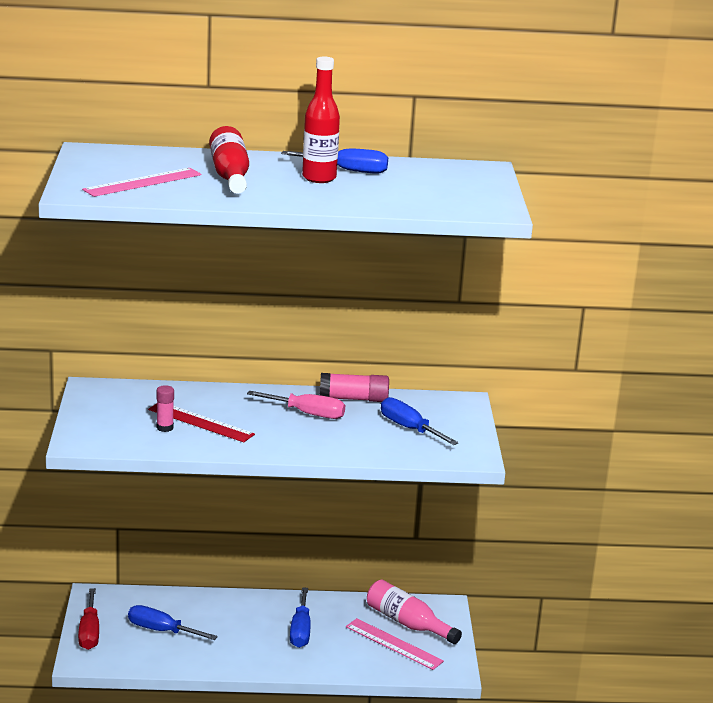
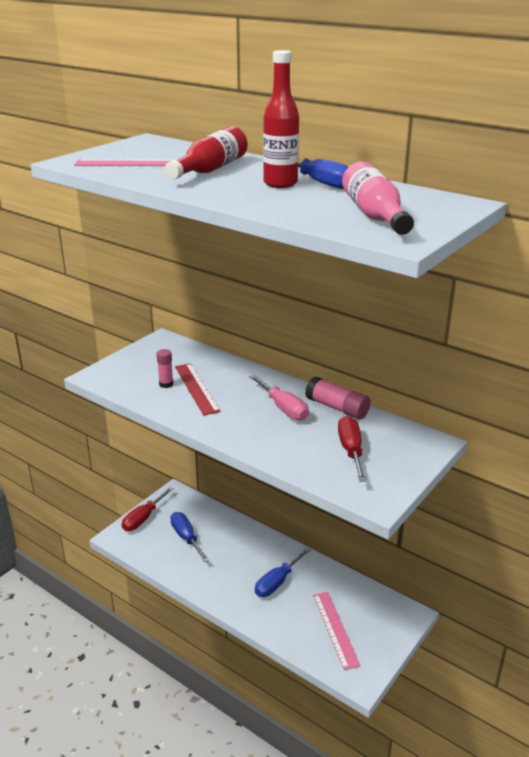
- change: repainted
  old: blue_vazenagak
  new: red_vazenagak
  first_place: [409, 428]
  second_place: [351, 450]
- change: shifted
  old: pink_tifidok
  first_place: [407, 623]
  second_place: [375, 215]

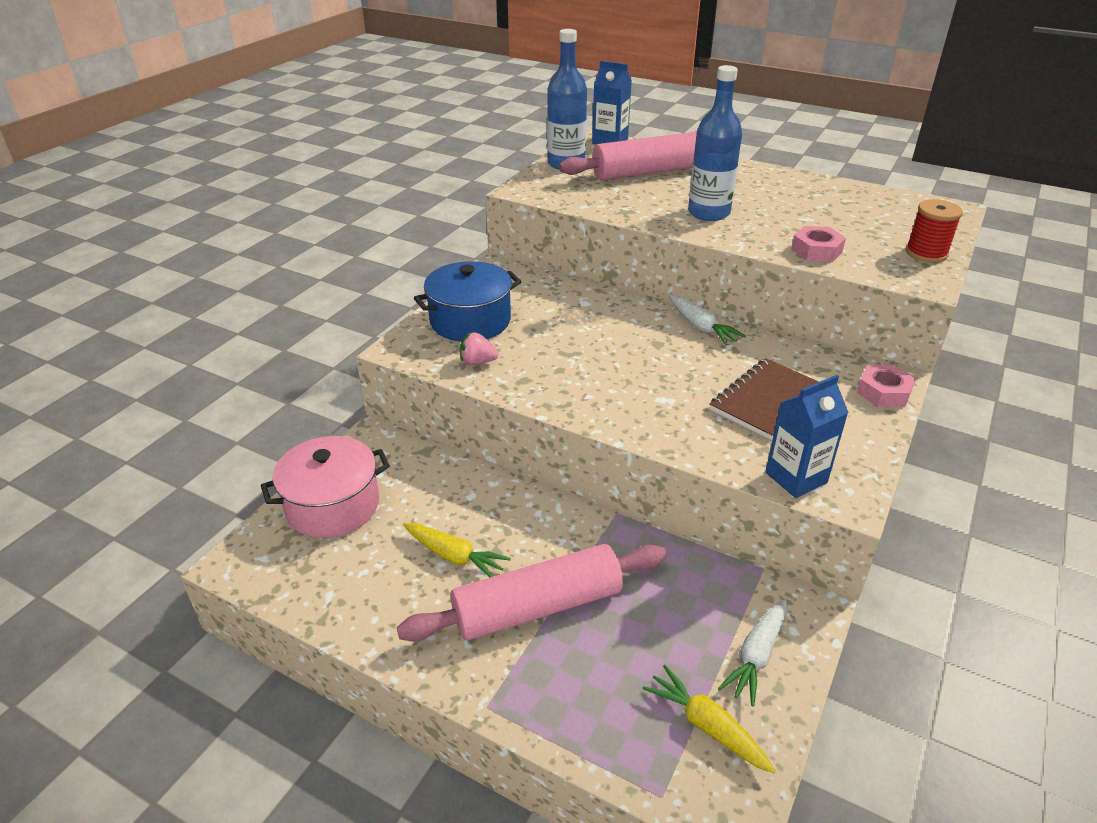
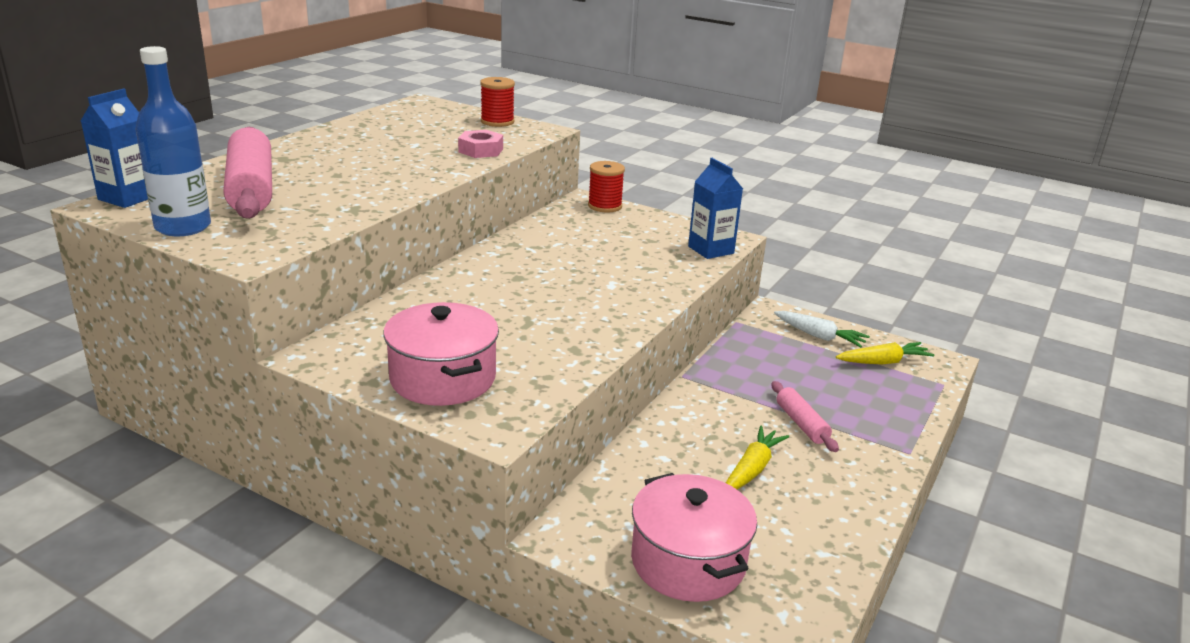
- change: gone
  old: blue_tifidok
  first_place: [708, 213]
- change: repainted
  old: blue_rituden
  new: pink_rituden
  first_place: [470, 321]
  second_place: [442, 378]
- change: gone
  old: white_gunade
  first_place: [701, 327]
- change: gone
  old: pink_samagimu
  first_place: [477, 362]
- change: gone
  old: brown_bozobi
  first_place: [767, 401]
- change: swapped
  old: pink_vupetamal
  new: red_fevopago
  first_place: [883, 392]
  second_place: [605, 206]
- change: scaled
  old: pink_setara
  first_place: [537, 606]
  second_place: [801, 424]
  factor: 0.49
- change: rotated
  old: yellow_gunade
  first_place: [706, 725]
  second_place: [883, 362]
  degrees: -150

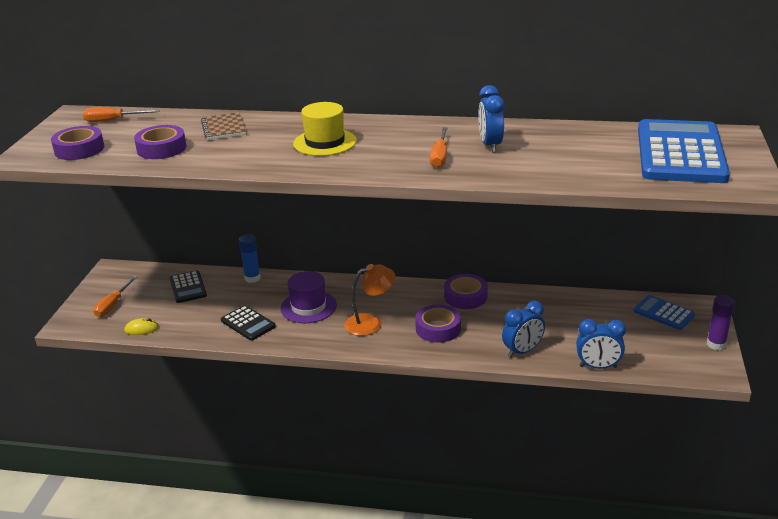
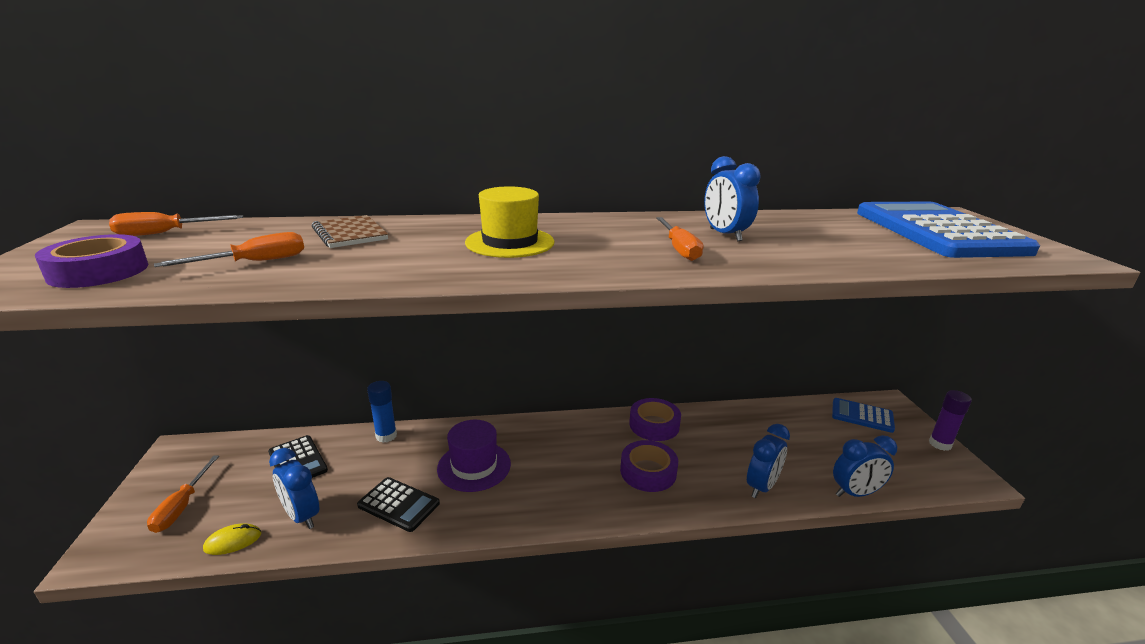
- change: swapped
  old: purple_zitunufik
  new: orange_vazenagak
  first_place: [161, 148]
  second_place: [255, 262]
- change: gone
  old: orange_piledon
  first_place: [370, 322]
- change: new
  new: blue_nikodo
  second_place: [302, 516]

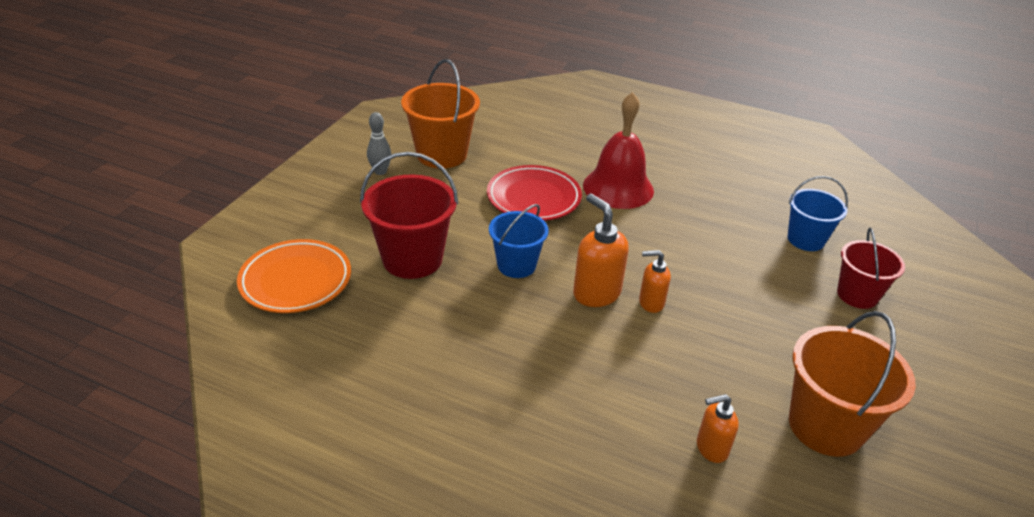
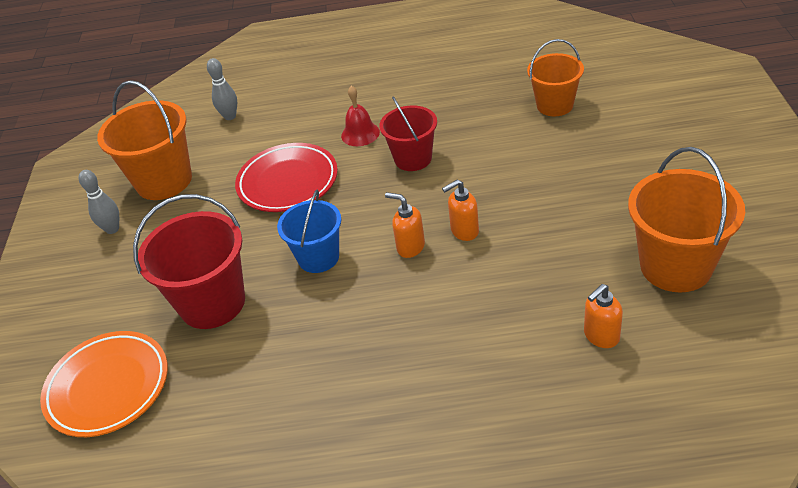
- change: scaled
  old: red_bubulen
  first_place: [618, 188]
  second_place: [360, 134]
  factor: 0.52
- change: repainted
  old: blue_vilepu
  new: orange_vilepu
  first_place: [805, 239]
  second_place: [555, 105]
- change: scaled
  old: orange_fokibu
  first_place: [596, 293]
  second_place: [410, 247]
  factor: 0.62
- change: shifted
  old: red_vilepu
  first_place: [857, 295]
  second_place: [413, 159]
- change: new
  new: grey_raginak
  second_place: [230, 116]

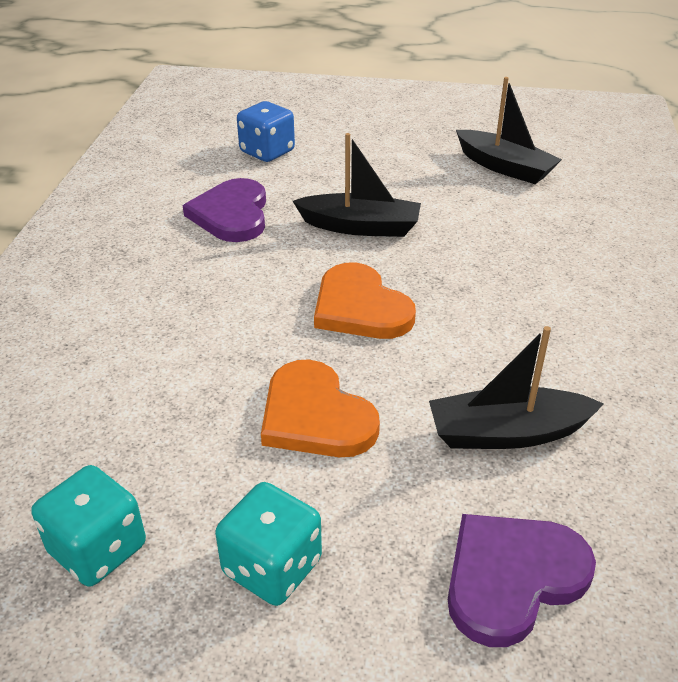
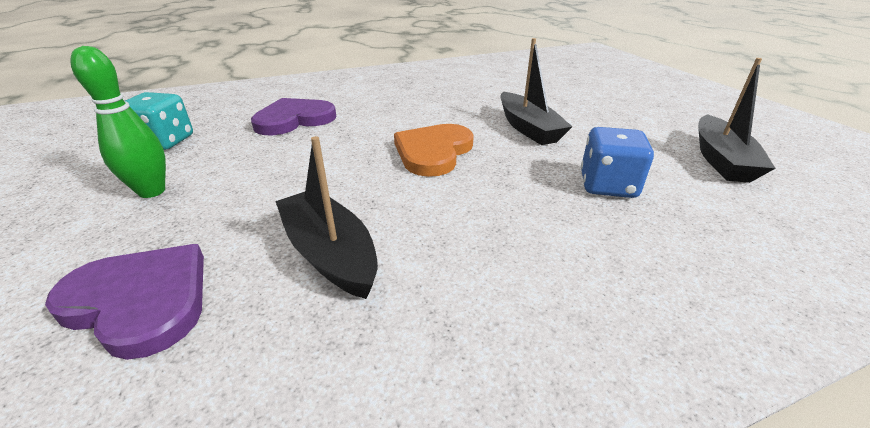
- change: shifted
  old: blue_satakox
  first_place: [267, 152]
  second_place: [607, 185]
- change: shifted
  old: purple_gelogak
  first_place: [231, 214]
  second_place: [294, 119]
- change: gone
  old: orange_gelogak
  first_place: [315, 416]
- change: swapped
  old: turquoise_satakox
  new: green_raginak
  first_place: [272, 567]
  second_place: [152, 191]

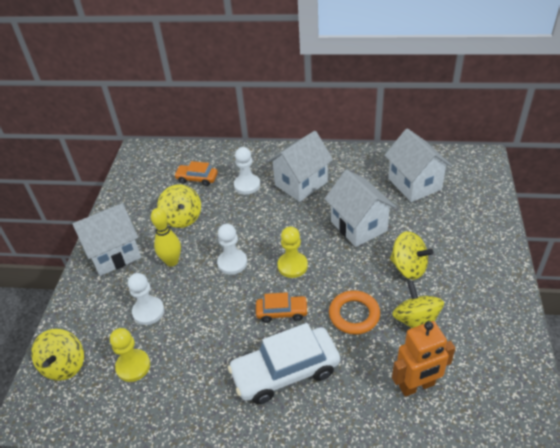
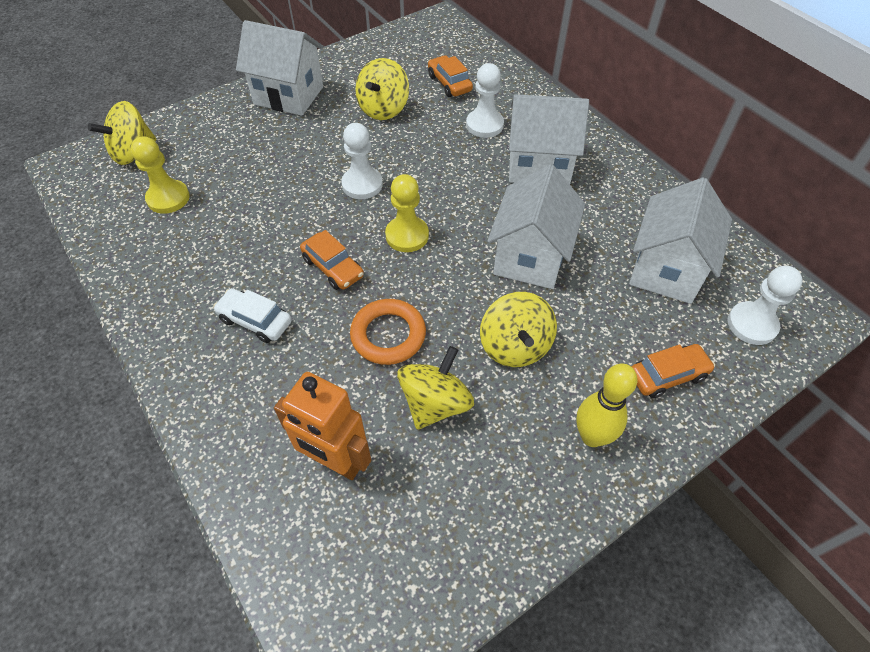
- change: shifted
  old: yellow_raginak
  first_place: [172, 261]
  second_place: [592, 436]
- change: shifted
  old: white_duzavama
  first_place: [148, 311]
  second_place: [752, 324]
- change: scaled
  old: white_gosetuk
  first_place: [285, 372]
  second_place: [255, 321]
  factor: 0.53
- change: new
  new: orange_gosetuk
  second_place: [667, 375]

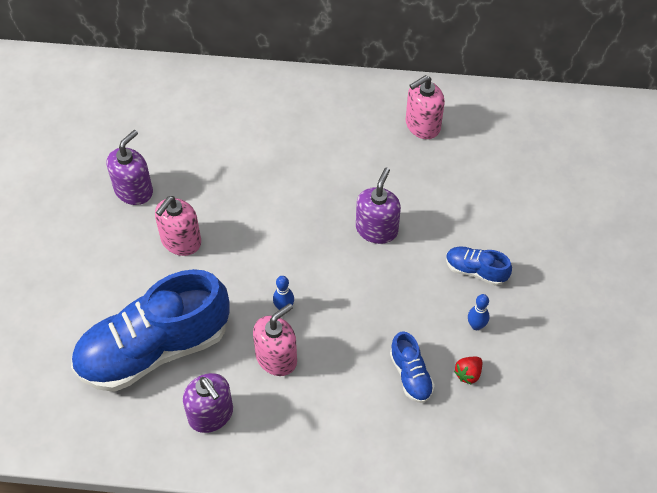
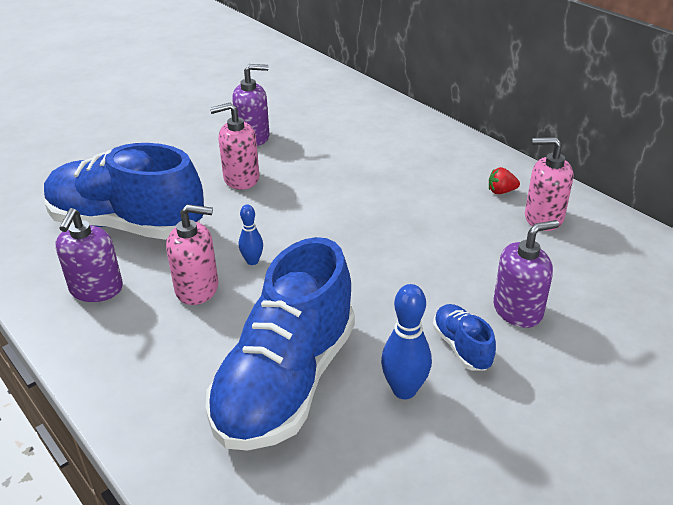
- change: shifted
  old: purple_fokibu
  first_place: [377, 229]
  second_place: [518, 310]
- change: scaled
  old: blue_raginak
  first_place: [476, 325]
  second_place: [404, 390]
  factor: 1.65
- change: scaled
  old: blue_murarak
  first_place: [411, 375]
  second_place: [286, 382]
  factor: 2.35
- change: shifted
  old: red_samagimu
  first_place: [468, 374]
  second_place: [501, 191]

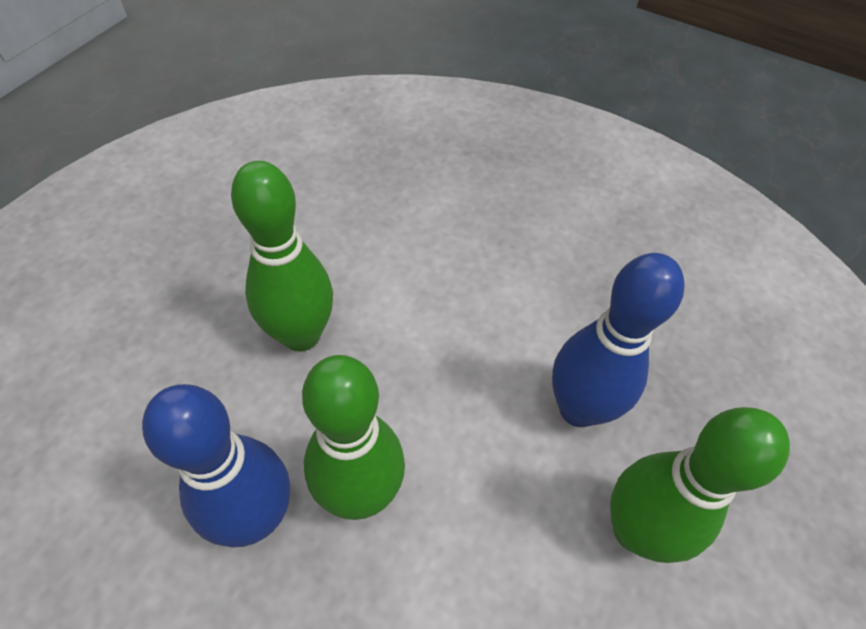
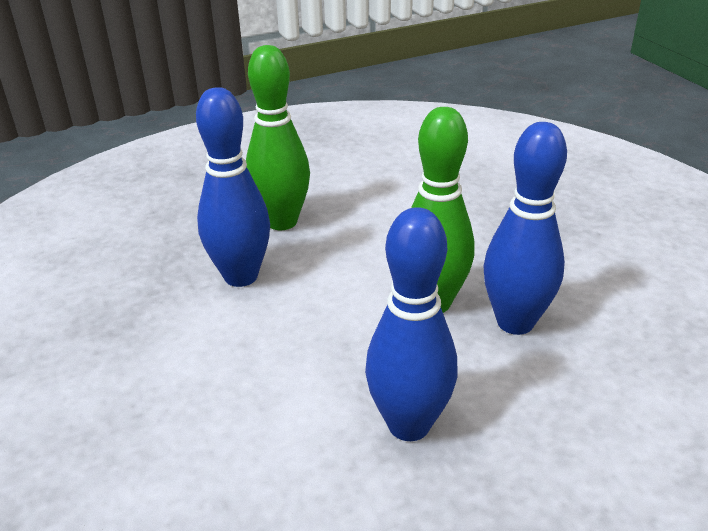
- change: repainted
  old: green_raginak
  new: blue_raginak
  first_place: [301, 335]
  second_place: [409, 424]

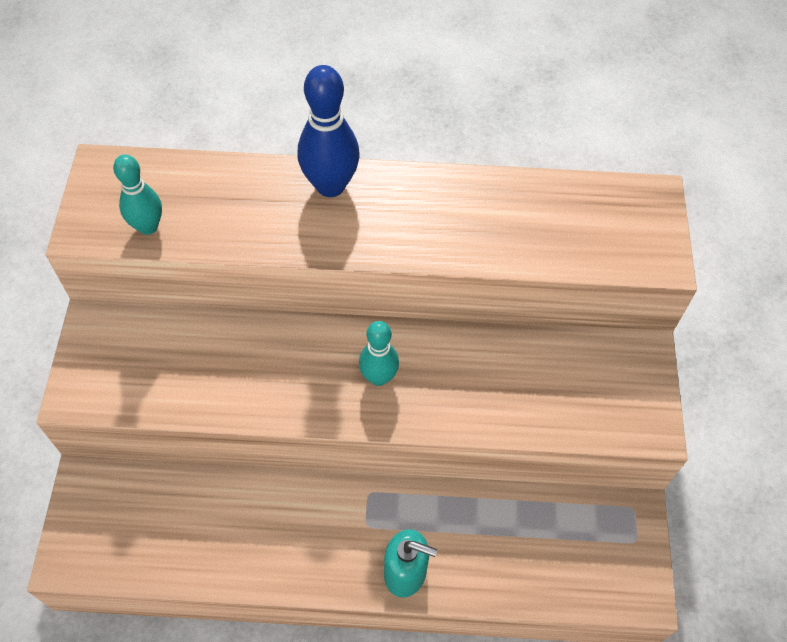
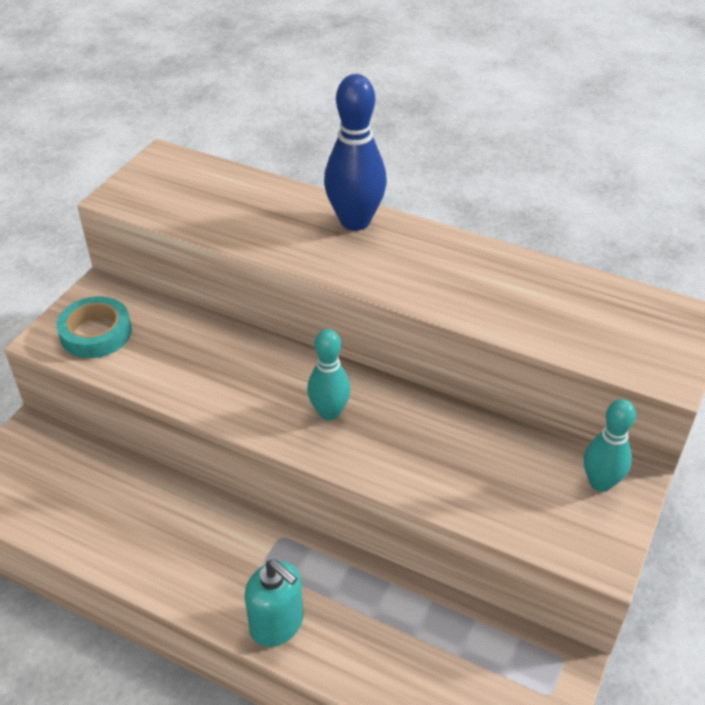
- change: shifted
  old: turquoise_raginak
  first_place: [148, 226]
  second_place: [600, 483]
- change: new
  new: turquoise_zitunufik
  second_place: [96, 333]

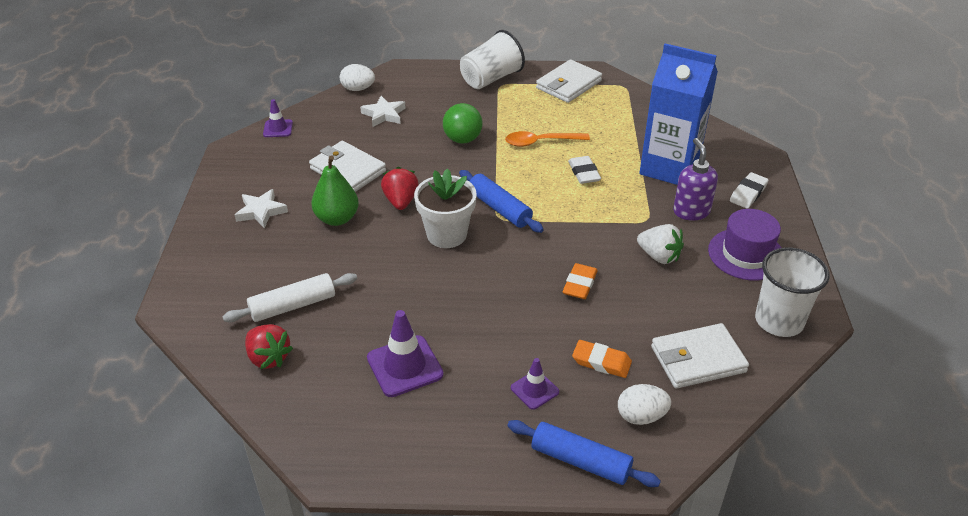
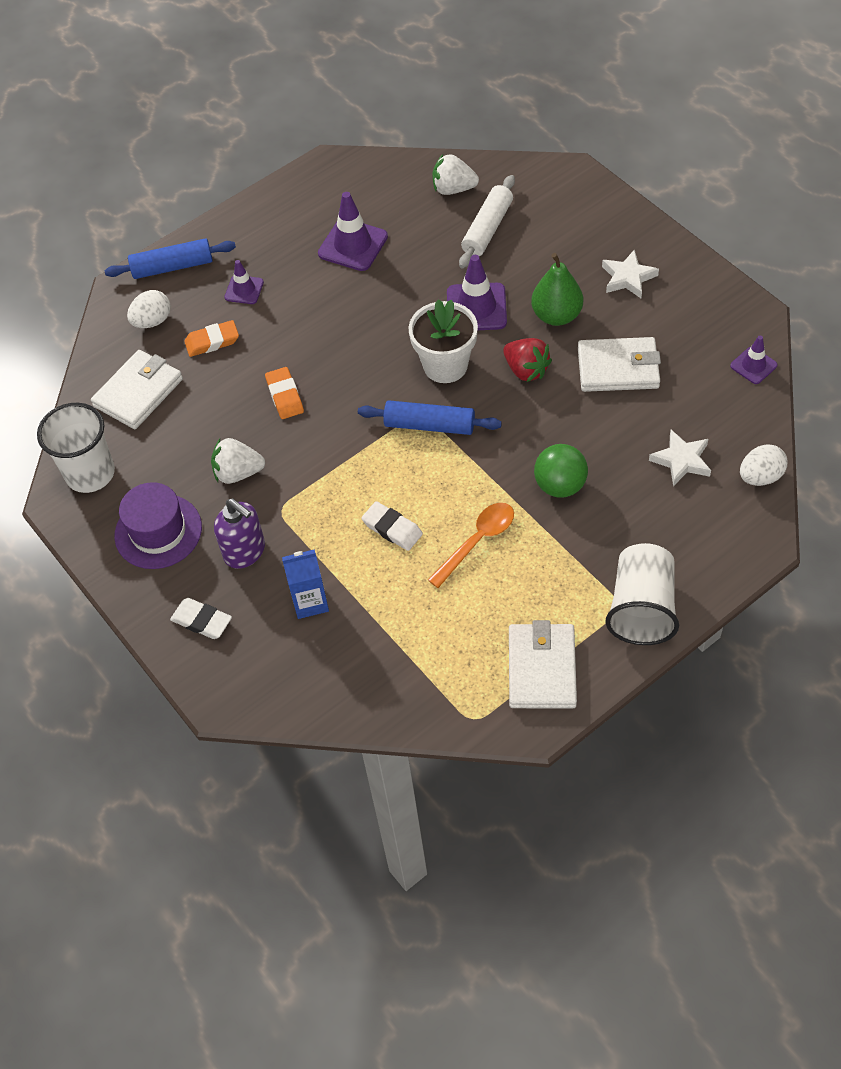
- change: scaled
  old: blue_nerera
  first_place: [669, 168]
  second_place: [310, 602]
  factor: 0.49
- change: rotated
  old: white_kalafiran
  first_place: [748, 193]
  second_place: [202, 621]
  degrees: -60
- change: repainted
  old: red_samagimu
  new: white_samagimu
  first_place: [268, 358]
  second_place: [453, 189]
- change: new
  new: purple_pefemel
  second_place: [476, 307]

